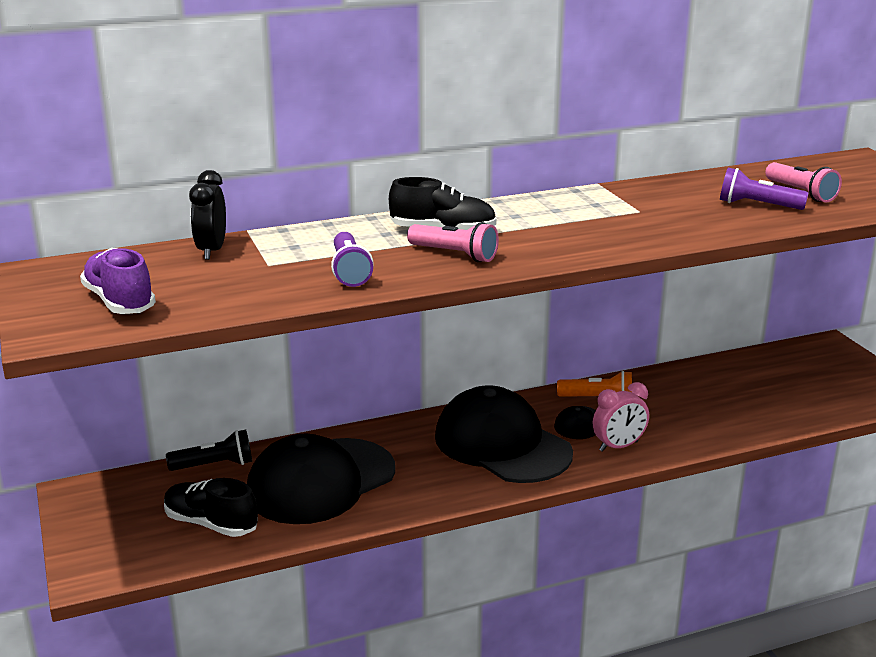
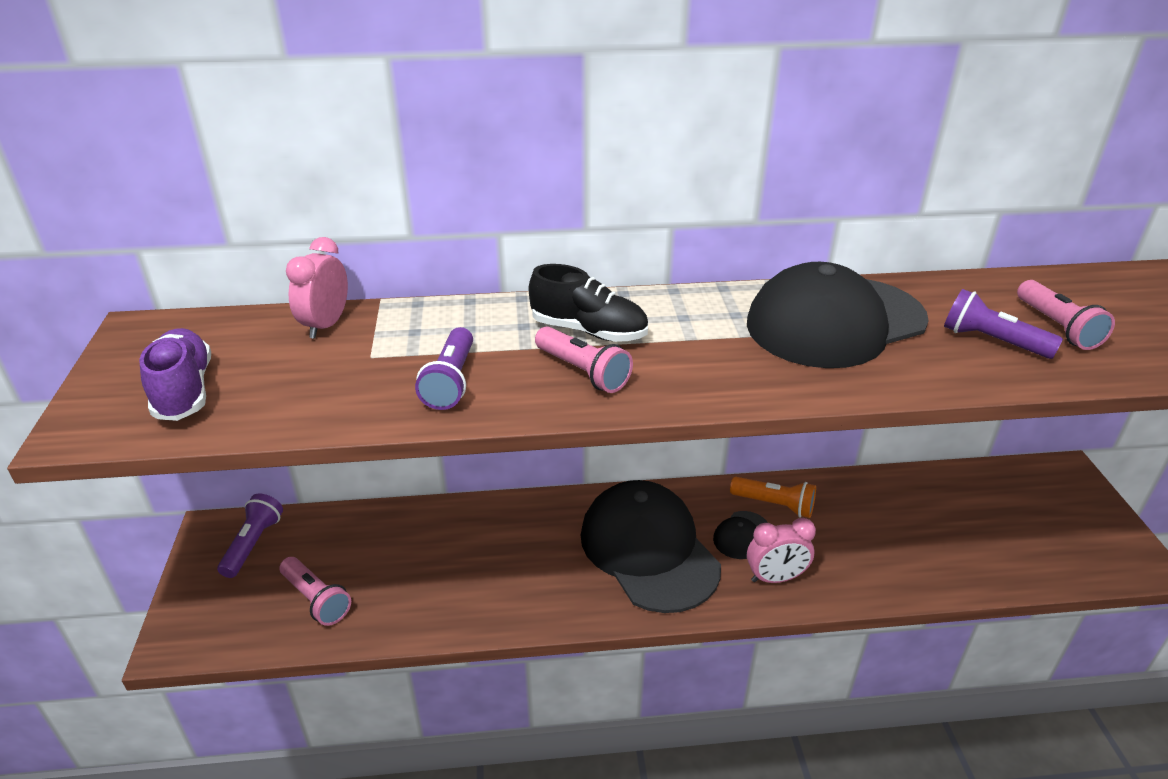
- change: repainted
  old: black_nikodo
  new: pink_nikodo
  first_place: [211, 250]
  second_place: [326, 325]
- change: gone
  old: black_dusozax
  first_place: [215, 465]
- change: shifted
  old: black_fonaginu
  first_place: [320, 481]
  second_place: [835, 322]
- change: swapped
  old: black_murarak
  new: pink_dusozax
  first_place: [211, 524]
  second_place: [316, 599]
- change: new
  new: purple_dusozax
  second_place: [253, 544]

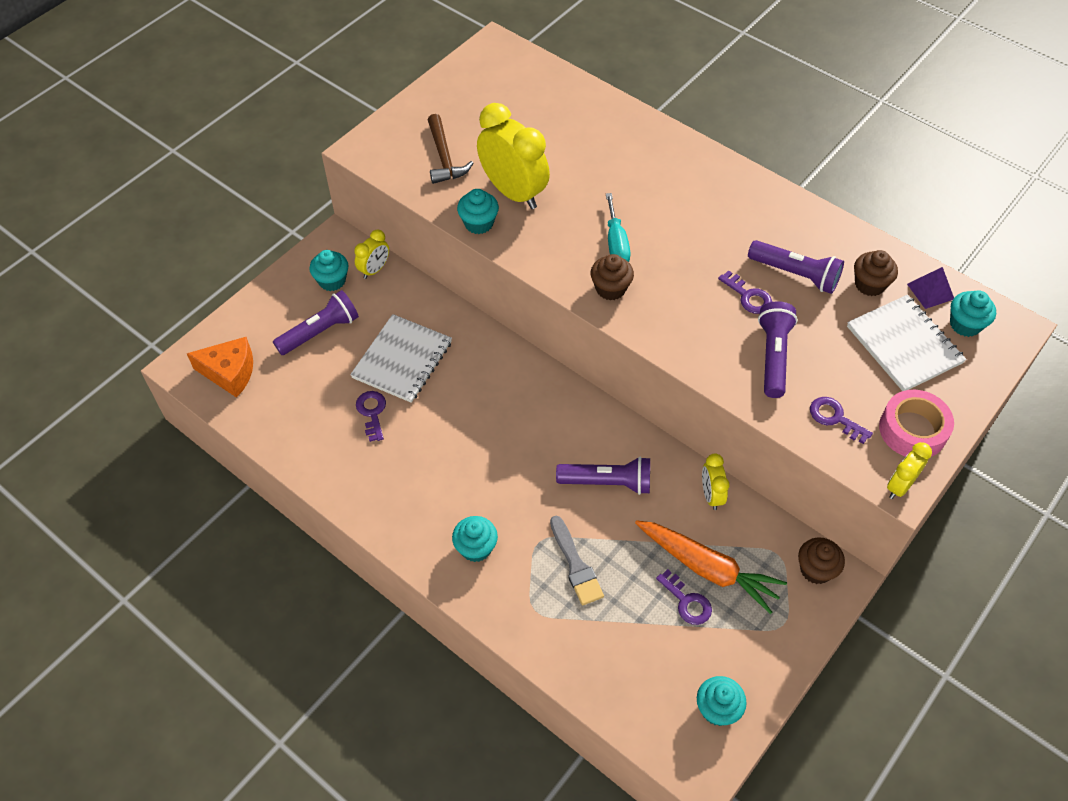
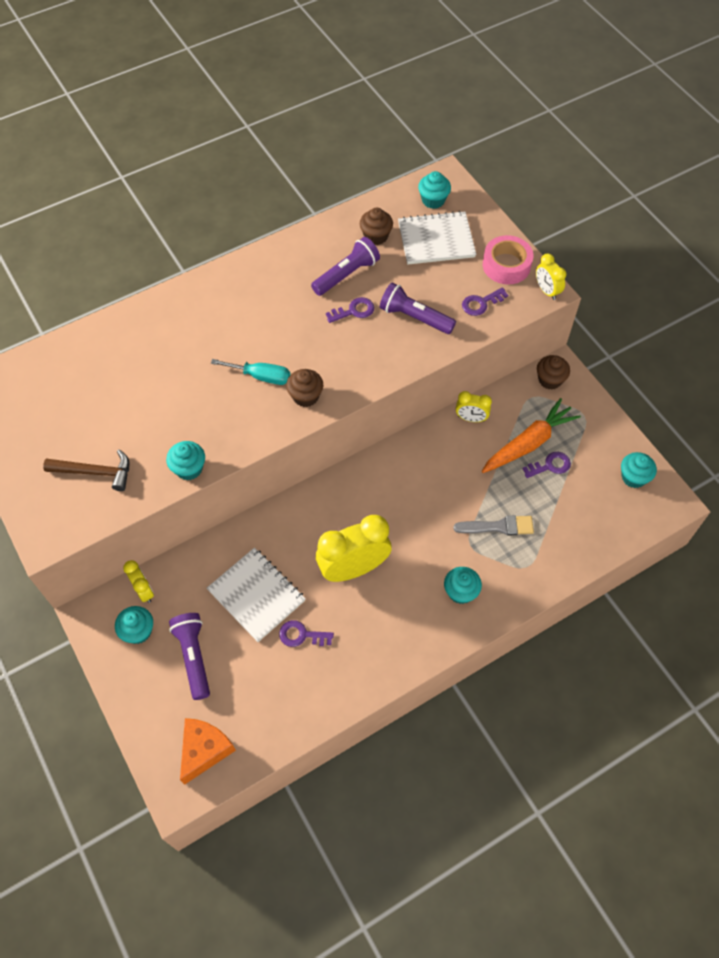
- change: shifted
  old: yellow_nikodo
  first_place: [513, 192]
  second_place: [353, 568]
- change: gone
  old: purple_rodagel
  first_place: [930, 291]
- change: gone
  old: purple_dusozax
  first_place: [607, 482]

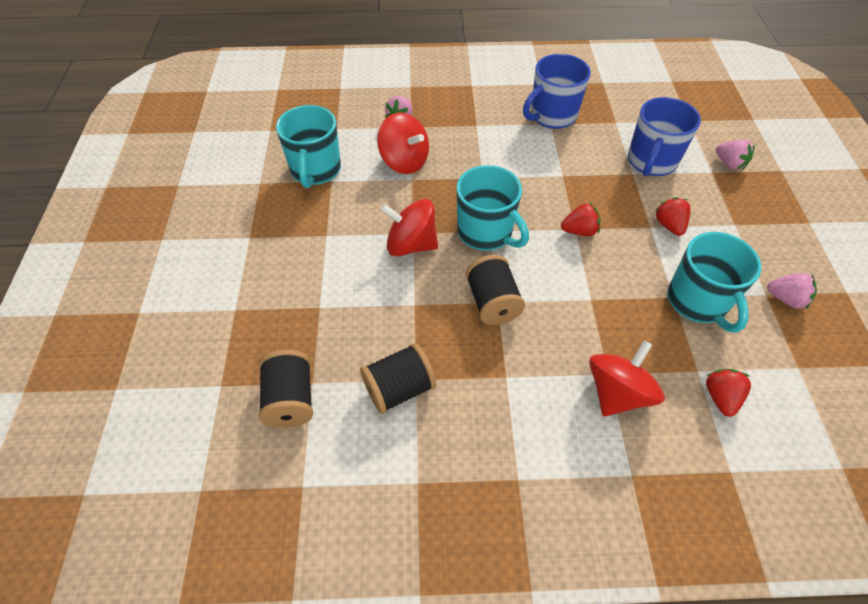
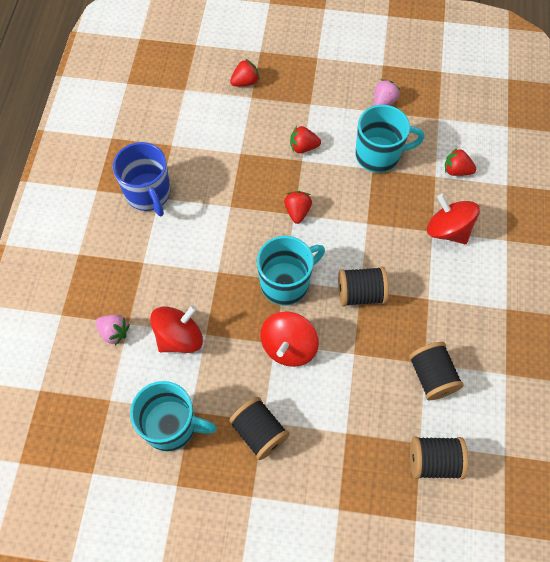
- change: gone
  old: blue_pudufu
  first_place: [651, 162]
- change: repainted
  old: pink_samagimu
  new: red_samagimu
  first_place: [729, 164]
  second_place: [245, 82]
- change: new
  new: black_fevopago
  second_place: [259, 432]

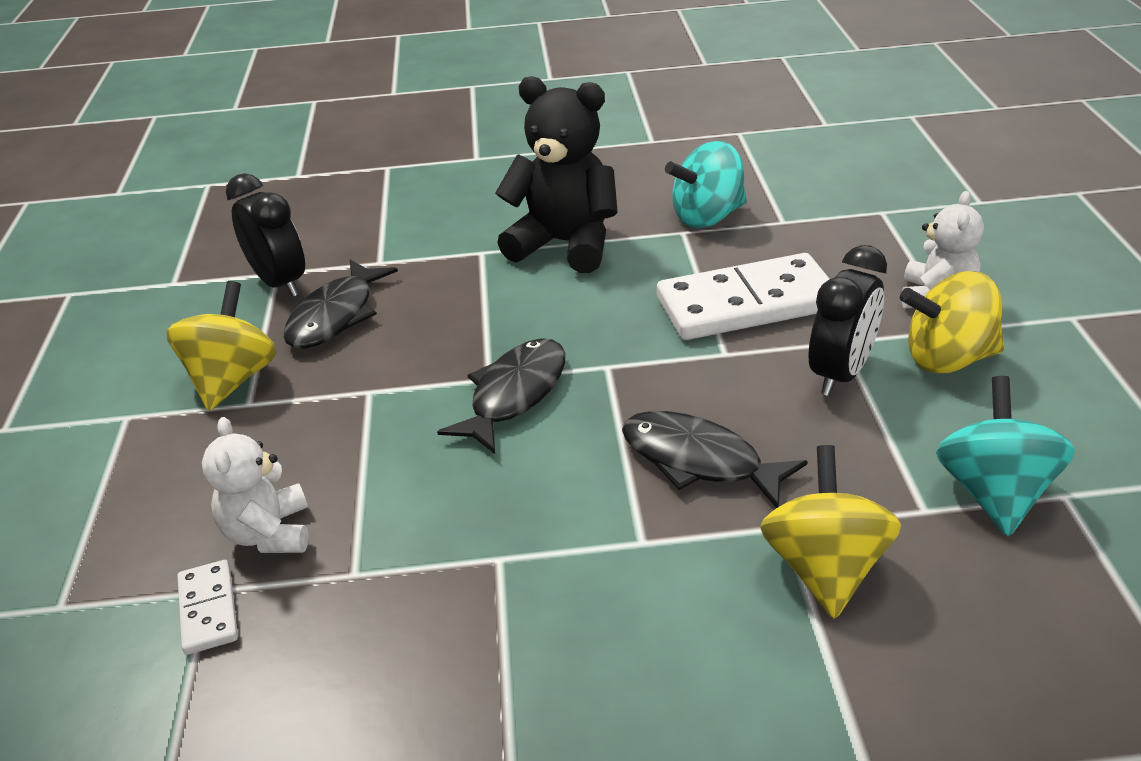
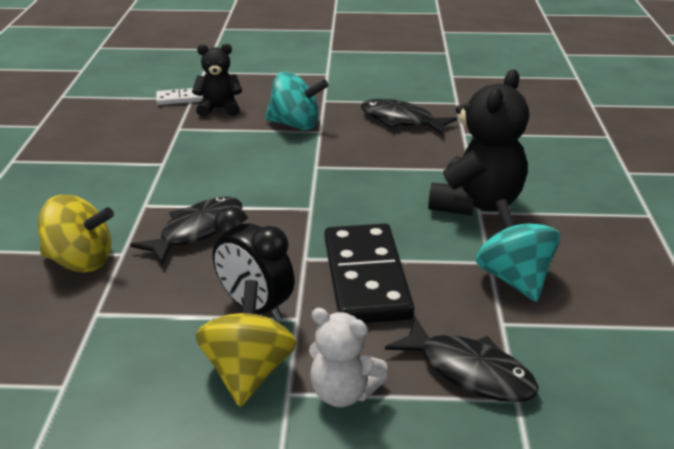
- change: gone
  old: black_nikodo
  first_place: [280, 283]
- change: repainted
  old: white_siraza
  new: black_siraza
  first_place: [747, 304]
  second_place: [365, 278]
- change: gone
  old: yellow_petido
  first_place: [233, 379]
- change: shifted
  old: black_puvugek
  first_place: [514, 394]
  second_place: [469, 371]
- change: shifted
  old: turquoise_petido
  first_place: [994, 492]
  second_place: [295, 124]
- change: repainted
  old: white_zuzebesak
  new: black_zuzebesak
  first_place: [269, 533]
  second_place: [219, 109]

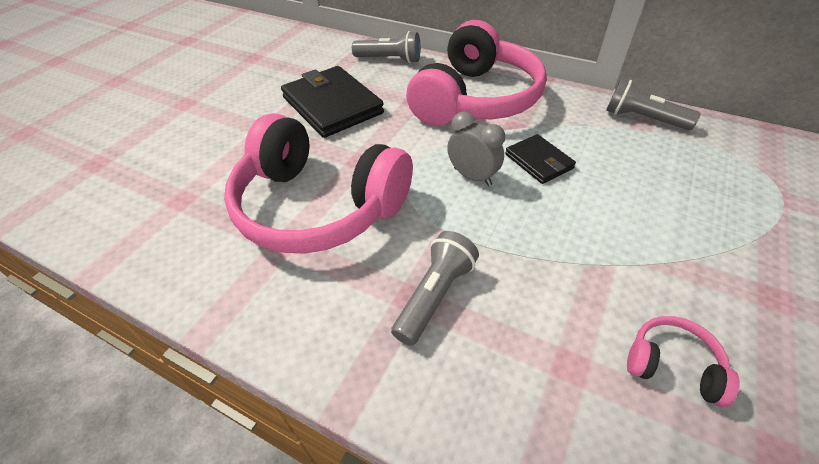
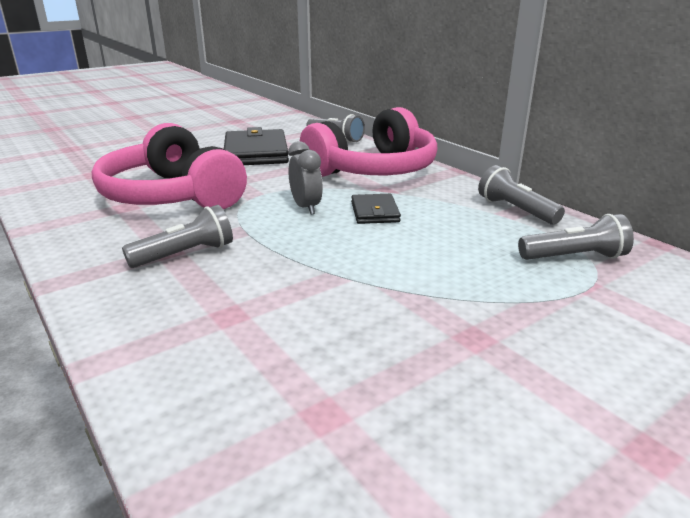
- change: gone
  old: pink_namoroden
  first_place: [672, 365]
- change: new
  new: grey_dusozax
  second_place: [574, 257]

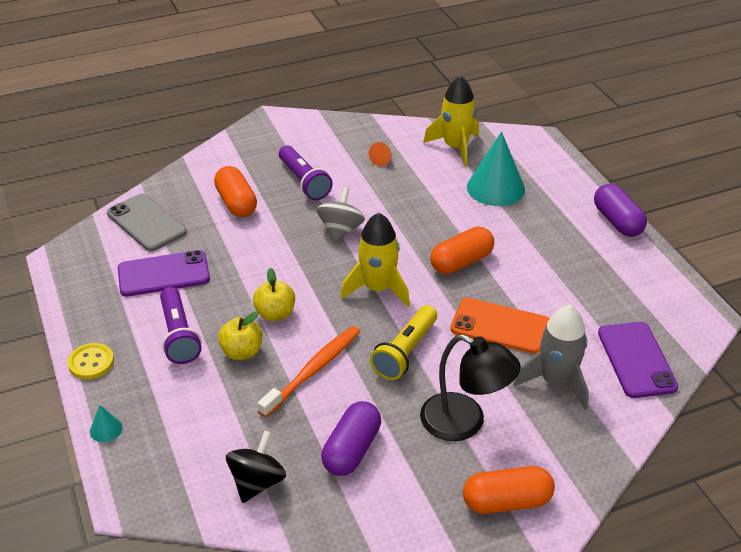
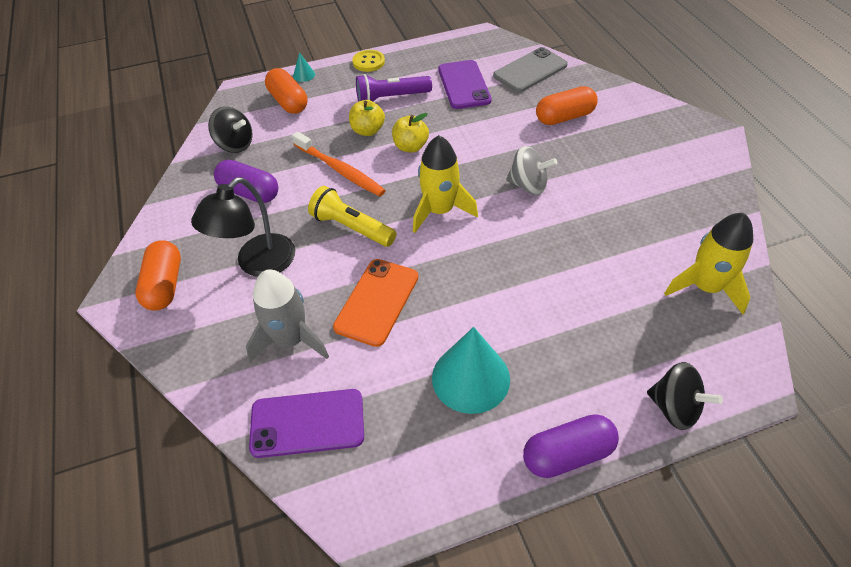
- change: shifted
  old: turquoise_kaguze
  first_place: [495, 188]
  second_place: [470, 378]
- change: gone
  old: orange_kaguze
  first_place: [382, 160]
- change: gone
  old: purple_dusozax
  first_place: [304, 181]
- change: shifted
  old: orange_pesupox
  first_place: [461, 262]
  second_place: [288, 102]
- change: new
  new: black_petido
  second_place: [675, 408]

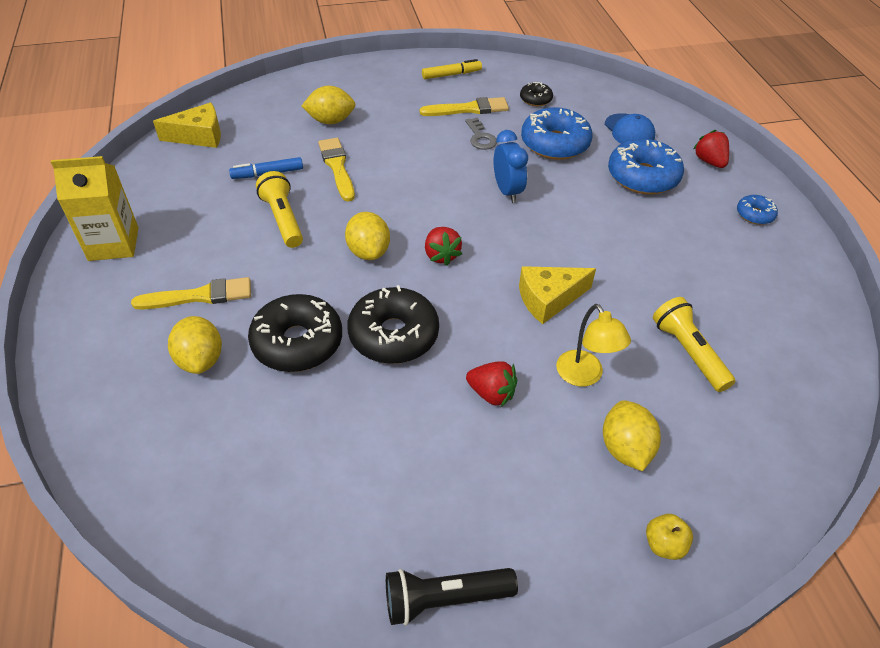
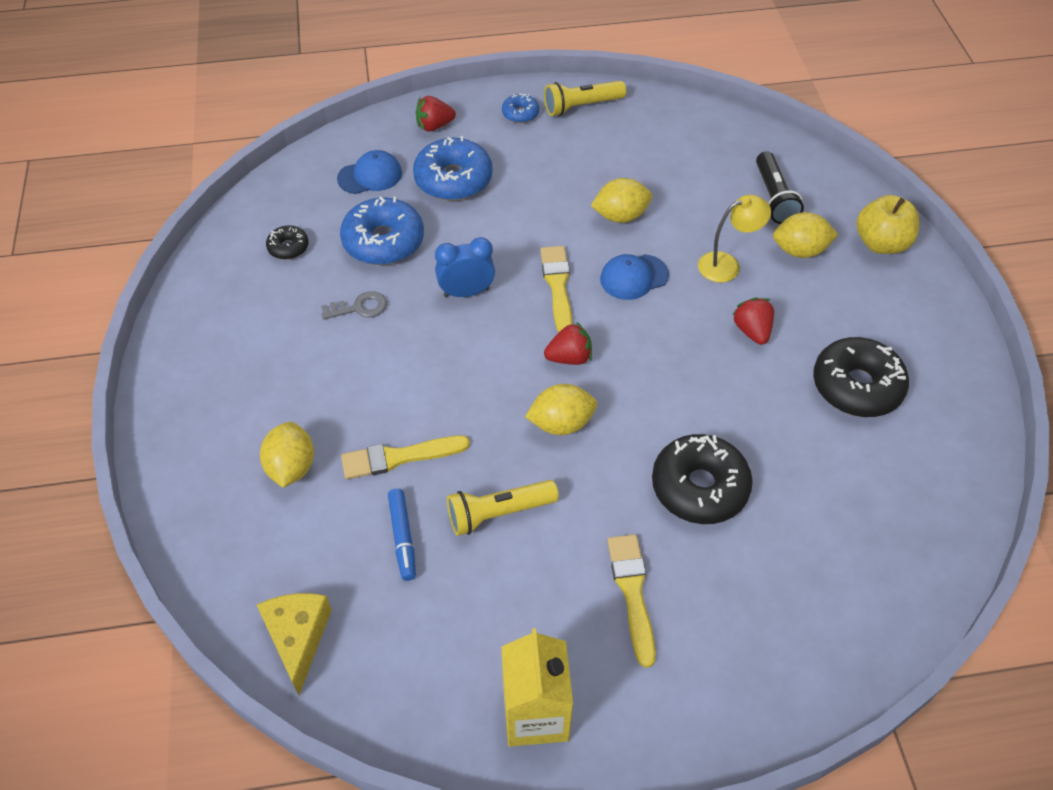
- change: gone
  old: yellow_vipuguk
  first_place: [451, 75]
- change: shifted
  old: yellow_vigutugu
  first_place: [468, 109]
  second_place: [557, 286]
- change: swapped
  old: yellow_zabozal
  new: blue_fonaginu
  first_place: [549, 299]
  second_place: [634, 277]
- change: shifted
  old: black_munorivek
  first_place: [393, 335]
  second_place: [856, 386]
- change: shifted
  old: yellow_dusozax
  first_place: [688, 352]
  second_place: [581, 106]
- change: shifted
  old: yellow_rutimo
  first_place: [201, 359]
  second_place: [620, 216]
- change: rotated
  old: red_samagimu
  first_place: [491, 393]
  second_place: [752, 331]
  degrees: -45
- change: scaled
  old: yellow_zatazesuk
  first_place: [664, 545]
  second_place: [881, 243]
  factor: 1.8
- change: shifted
  old: black_dusozax
  first_place: [444, 599]
  second_place: [773, 198]

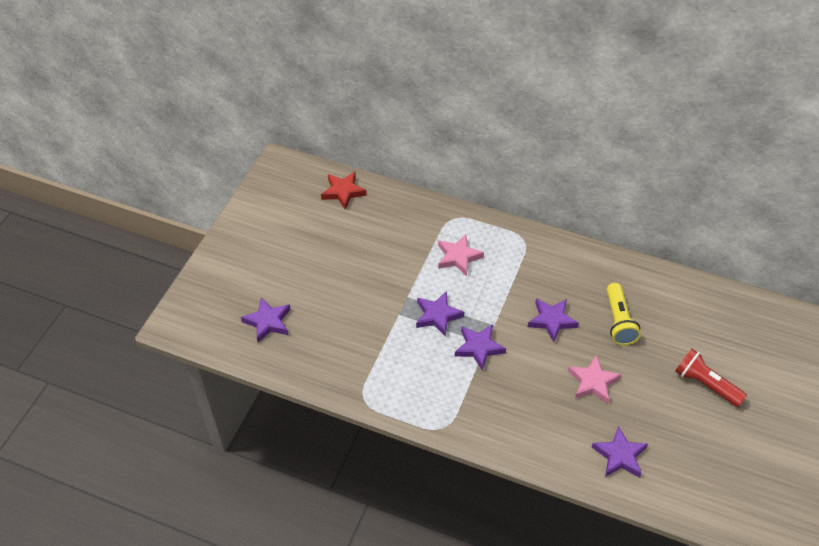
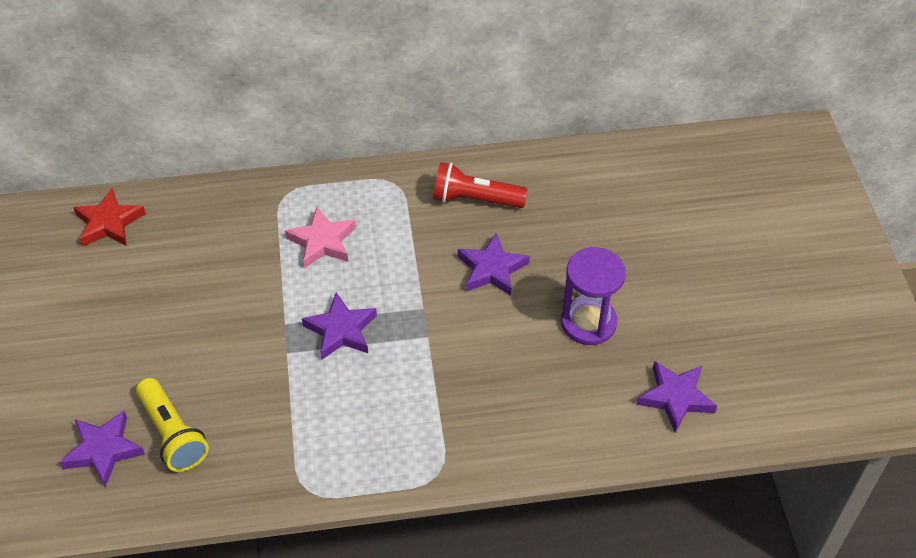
- change: shifted
  old: yellow_dusozax
  first_place: [618, 321]
  second_place: [173, 434]
- change: gone
  old: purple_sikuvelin
  first_place: [479, 348]
- change: shifted
  old: red_dusozax
  first_place: [705, 384]
  second_place: [475, 199]
- change: swapped
  old: pink_sikuvelin
  new: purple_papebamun
  first_place: [592, 382]
  second_place: [588, 322]

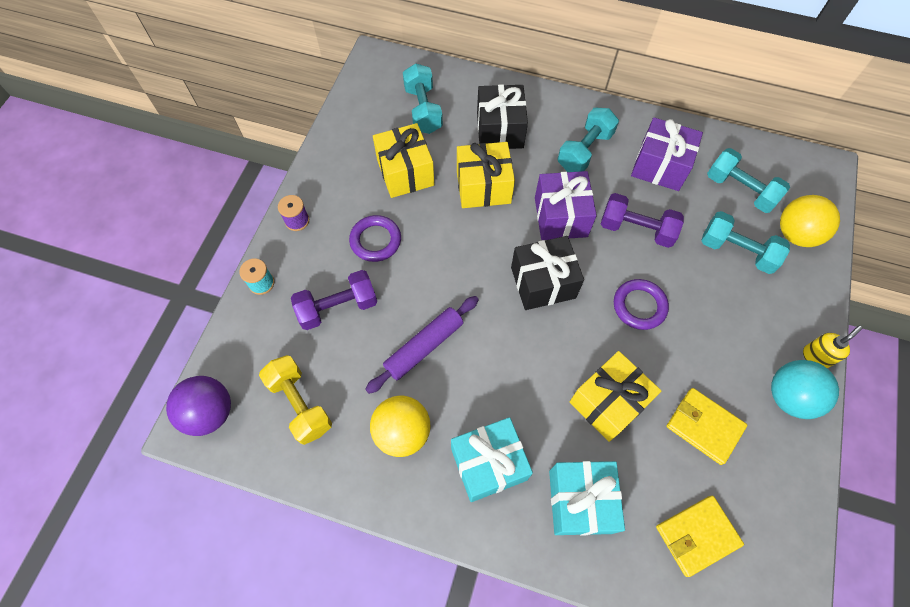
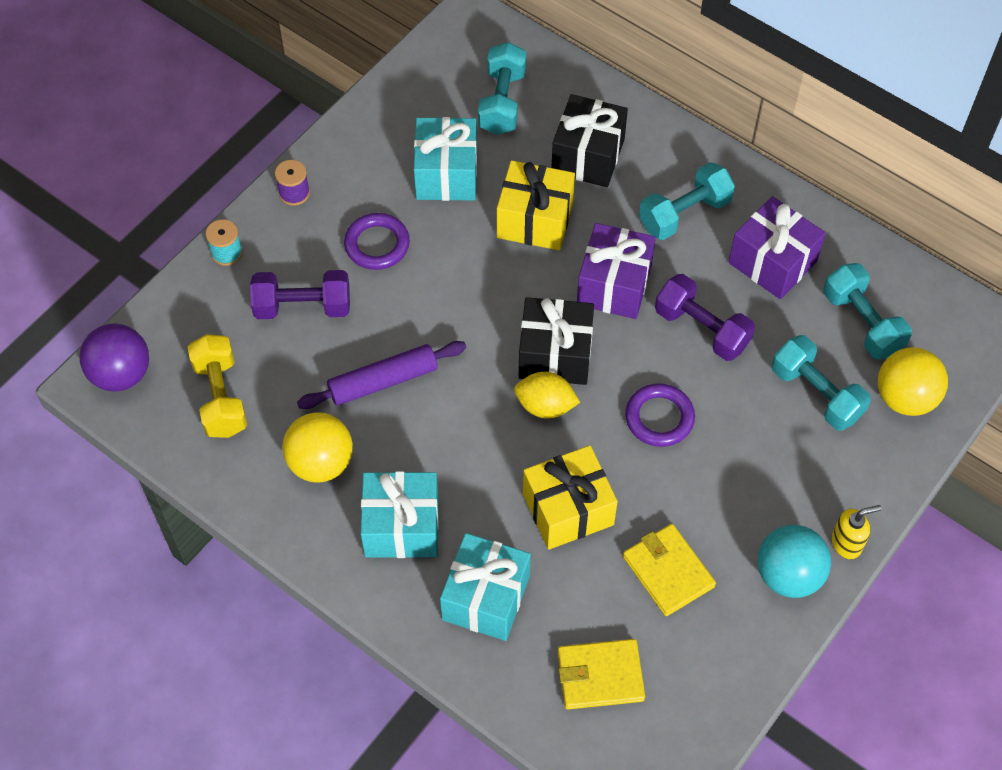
- change: repainted
  old: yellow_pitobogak
  new: turquoise_pitobogak
  first_place: [405, 172]
  second_place: [446, 174]
- change: new
  new: yellow_rutimo
  second_place: [545, 406]

